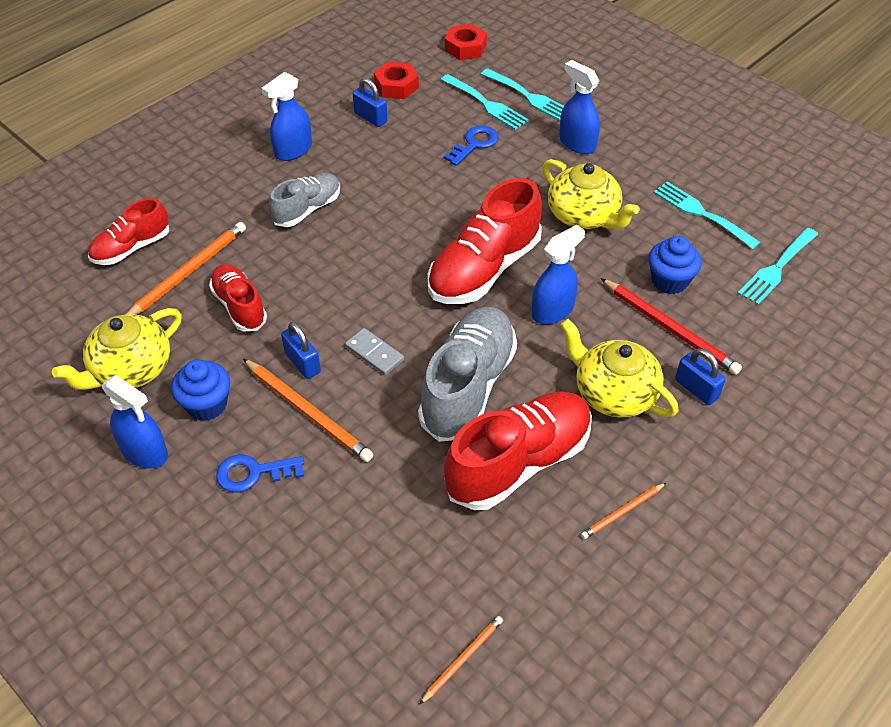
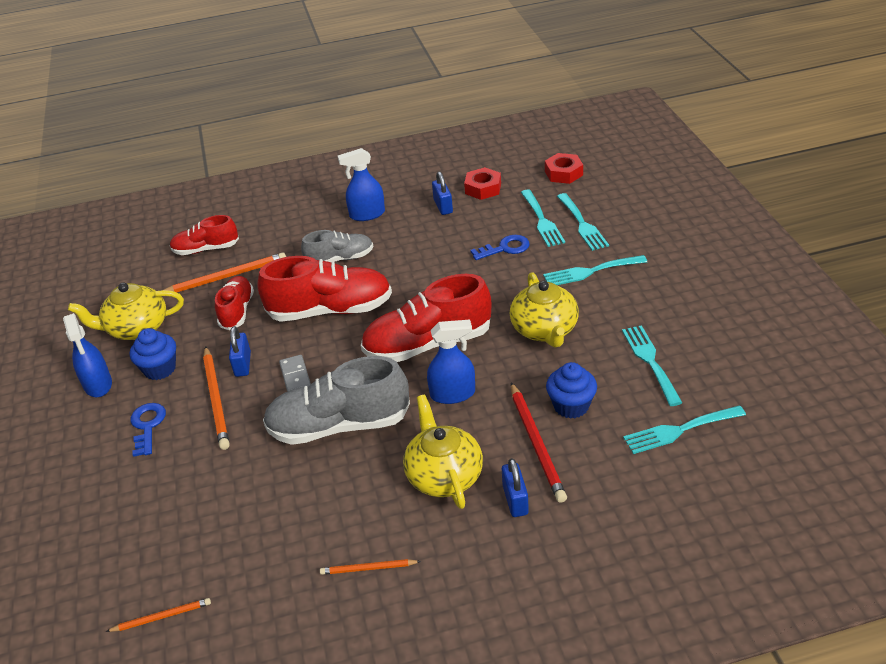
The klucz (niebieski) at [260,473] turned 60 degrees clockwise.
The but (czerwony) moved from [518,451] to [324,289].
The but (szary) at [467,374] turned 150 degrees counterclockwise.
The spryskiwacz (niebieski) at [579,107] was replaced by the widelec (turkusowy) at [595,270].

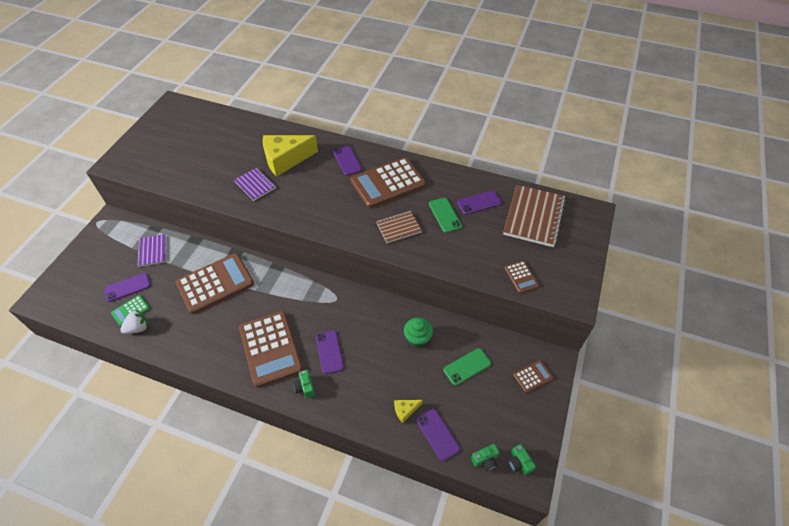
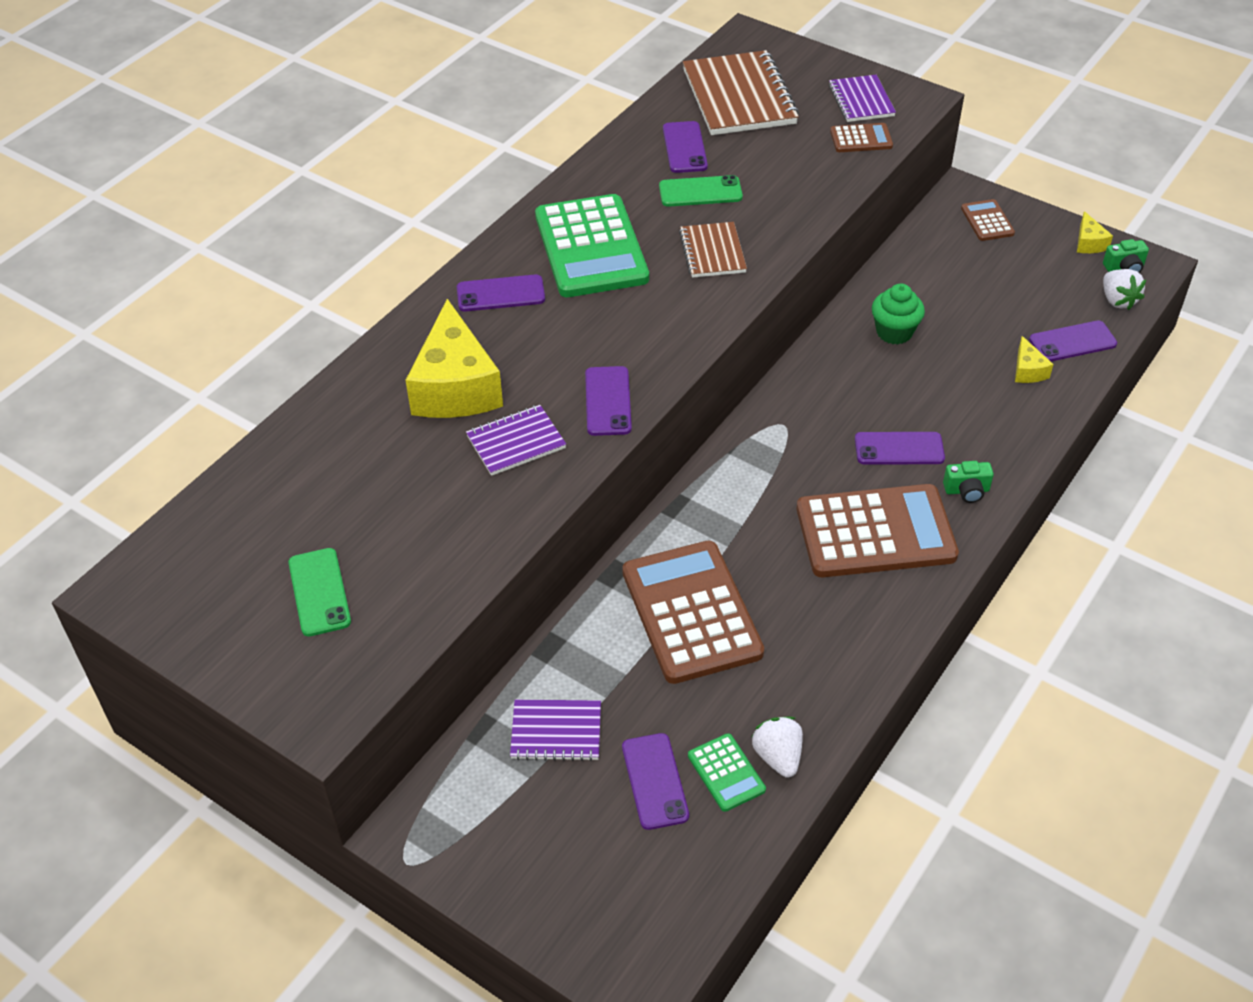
The telefon (zielony) moved from [467,367] to [319,592].
The kalkulator (brązowy) at [388,182] became the kalkulator (zielony) at [592,245].
The telefon (fioletowy) at [608,401] appeared.
The zeszyt (brązowy) at [534,216] turned 45 degrees clockwise.
The zeszyt (fioletowy) at [862,98] appeared.
The ser (żółty) at [1095,232] appeared.
The aparat fotograficzny (zielony) at [485,457] was replaced by the truskawka (biały) at [1124,289].

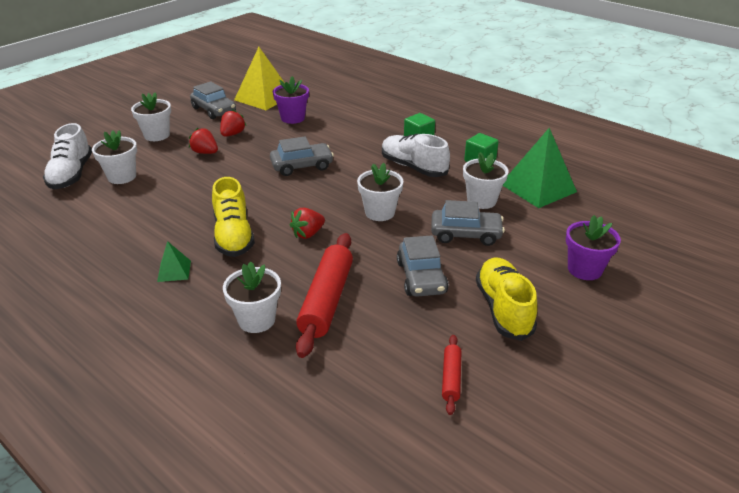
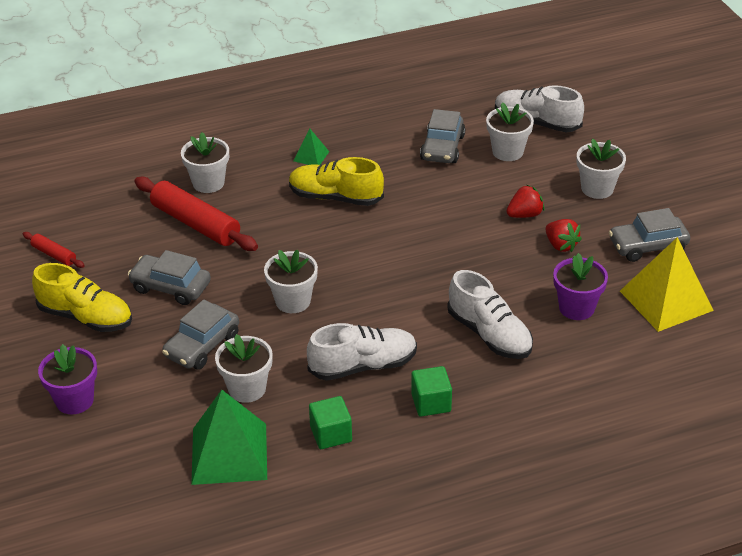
The samochód (szary) moved from [302,156] to [442,136].
The but (biały) at [490,314] appeared.
The truskawka (czerwony) at [307,223] disappeared.

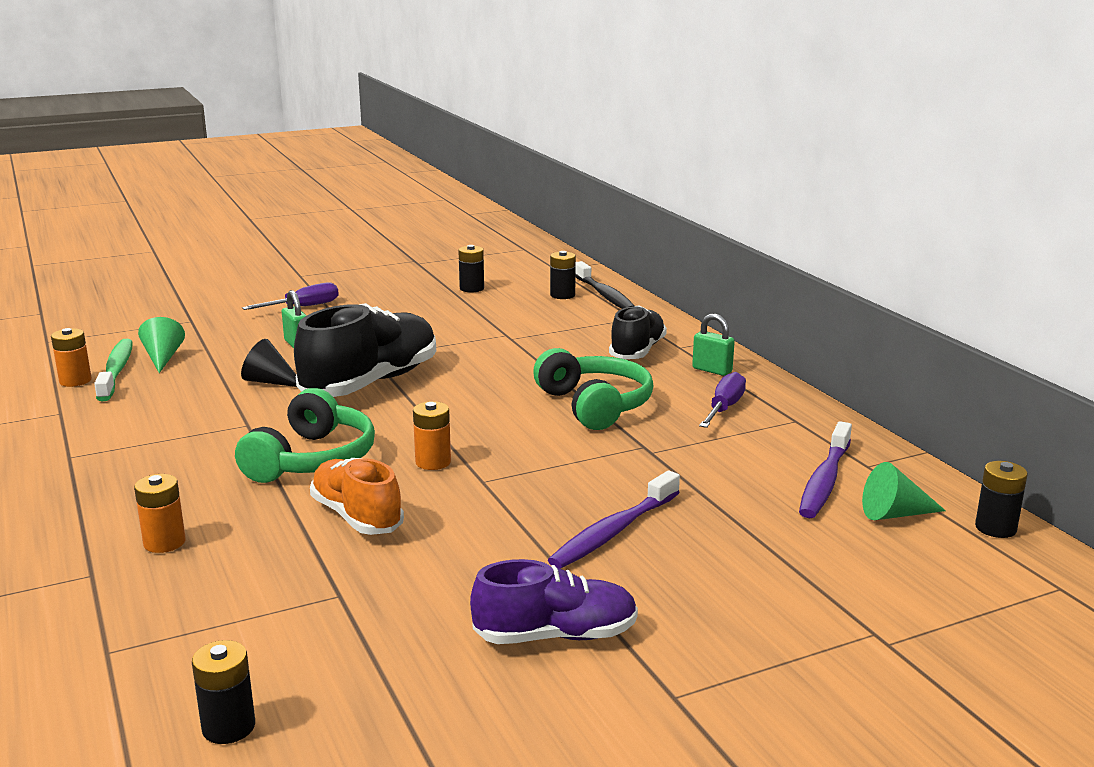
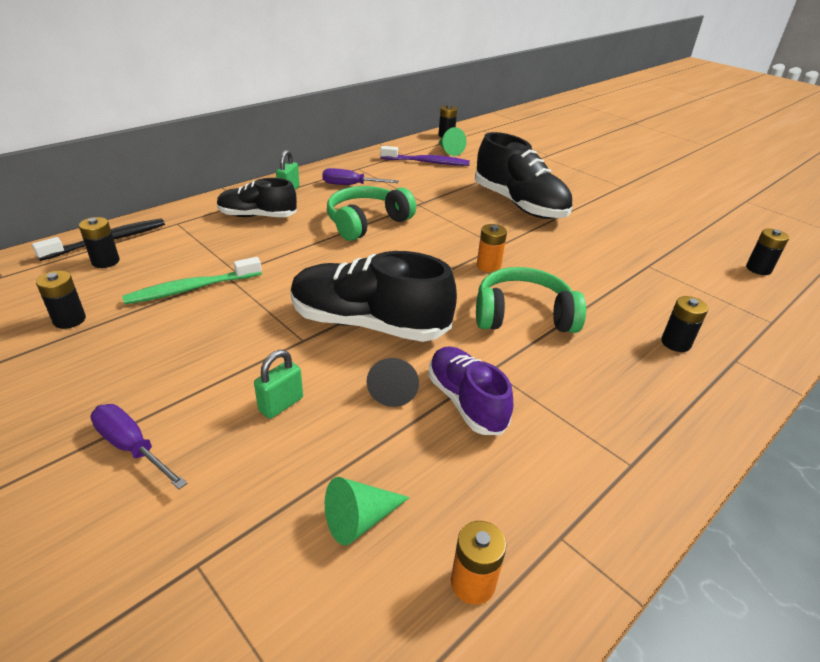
The szczoteczka do zębów (zielony) moved from [113,370] to [192,281].
The but (fioletowy) moved from [554,601] to [470,390].
The szczoteczka do zębów (fioletowy) at [614,520] was replaced by the but (czarny) at [523,175].
The bateria (pomarańczowy) at [160,513] became the bateria (czarny) at [684,324].
The but (pomarańczowy) at [357,496] disappeared.

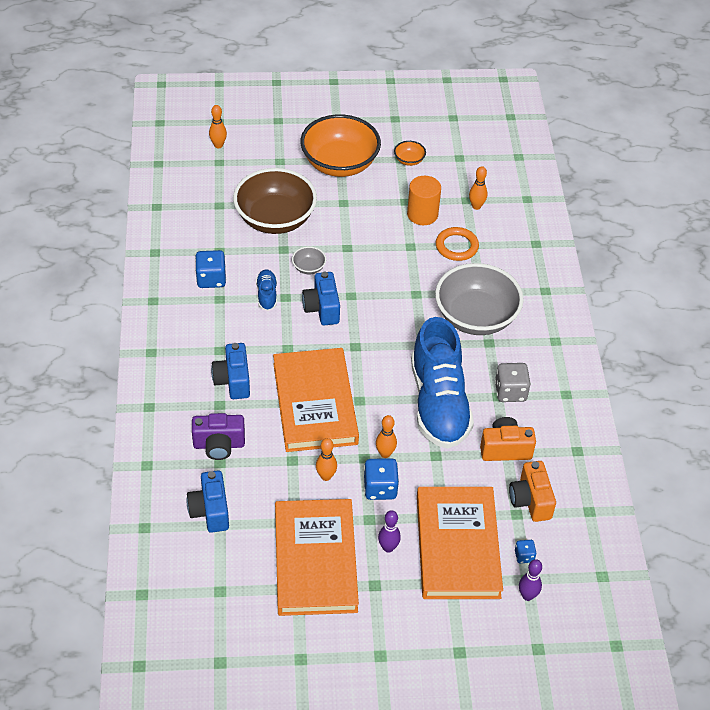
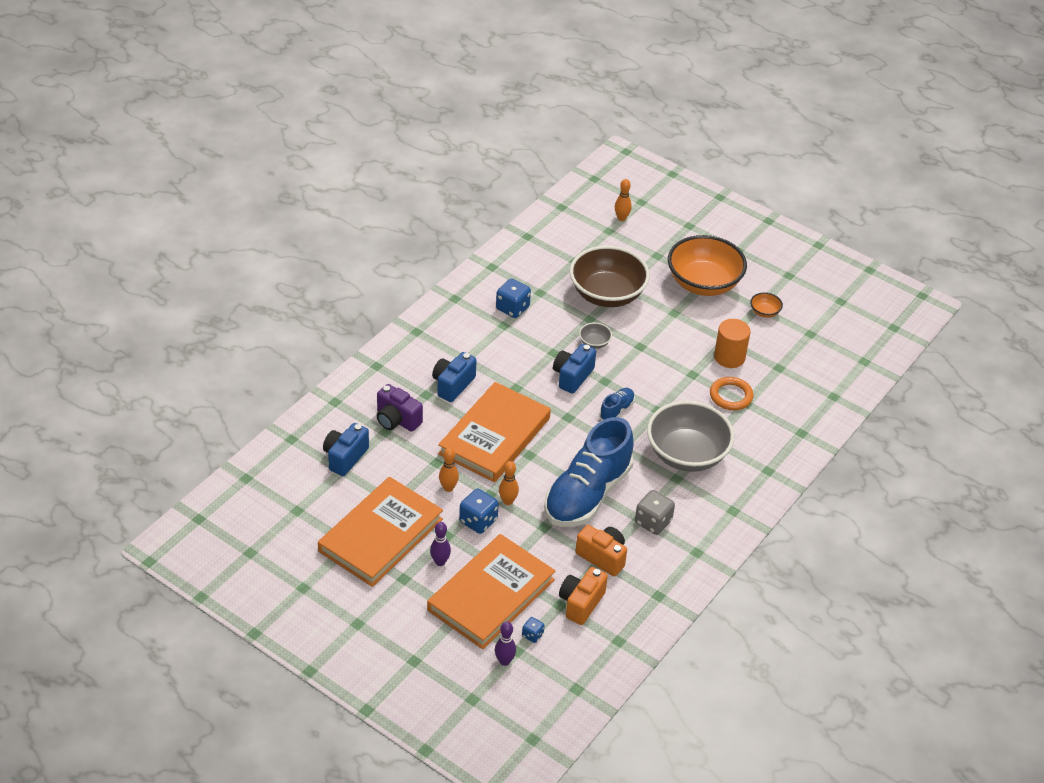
The but (niebieski) moved from [266,290] to [617,404].
The kręgiel (pomarańczowy) at [478,188] disappeared.

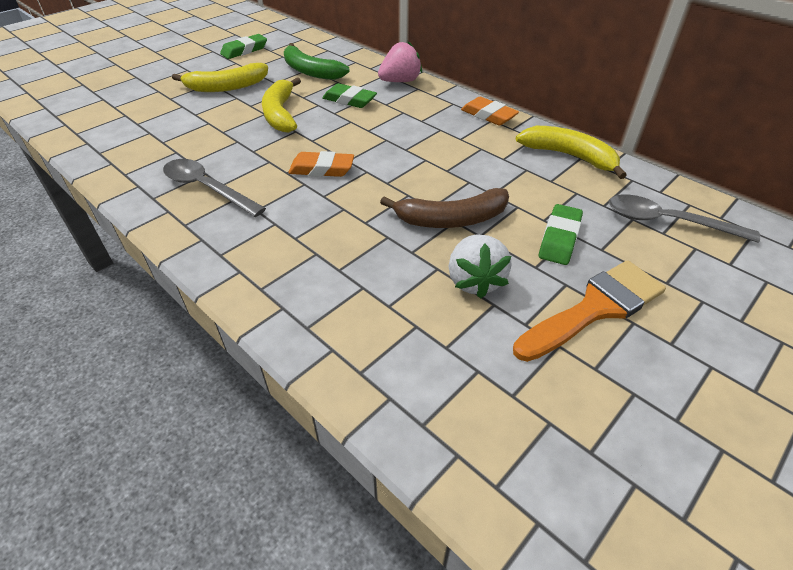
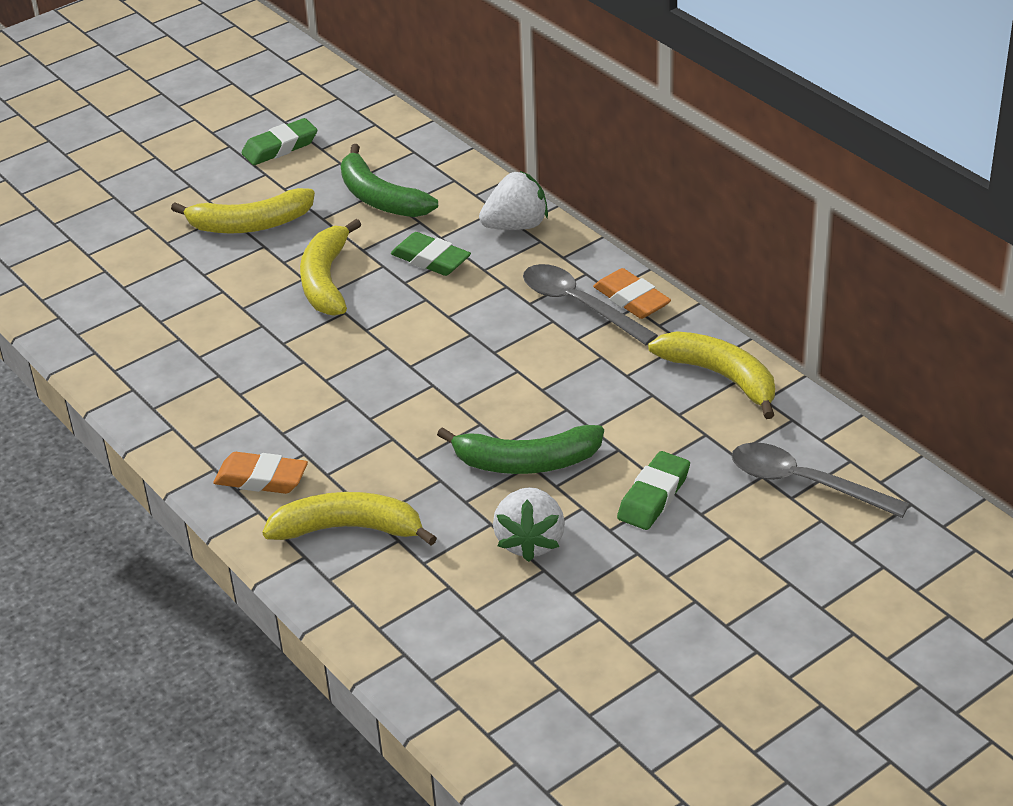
The gumka do mazania (pomarańczowy) moved from [321,164] to [260,473].
The banan (żółty) at [349,518] appeared.
The banan (brązowy) at [444,208] became the banan (zielony) at [520,449].
The truskawka (różowy) at [400,61] became the truskawka (biały) at [513,200].
The łyżka (szary) moved from [214,188] to [590,304].
The pędzel (pomarańczowy) at [589,311] disappeared.

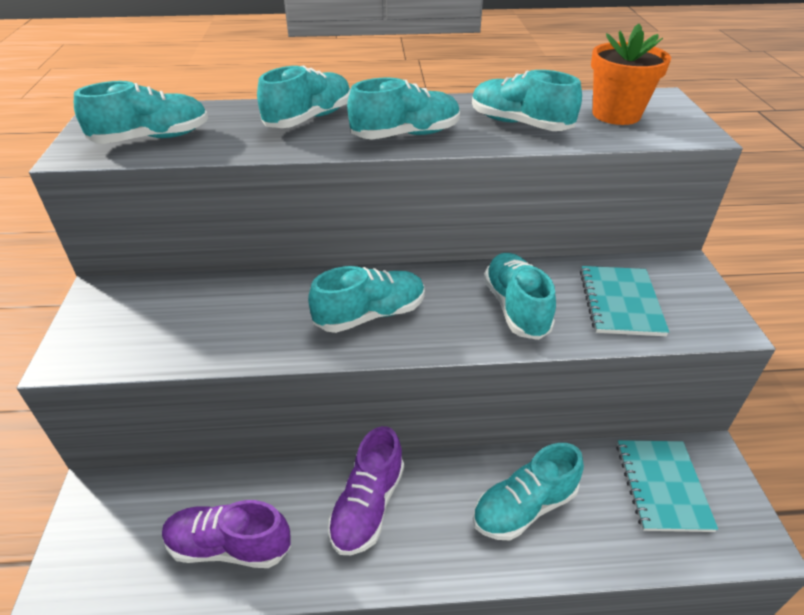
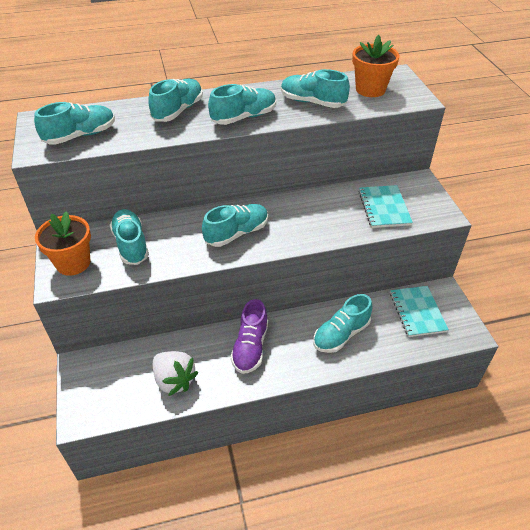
The doniczka (pomarańczowy) at [63,243] appeared.
The but (turkusowy) moved from [520,296] to [129,237].
The but (fioletowy) at [226,534] was replaced by the truskawka (biały) at [175,373].

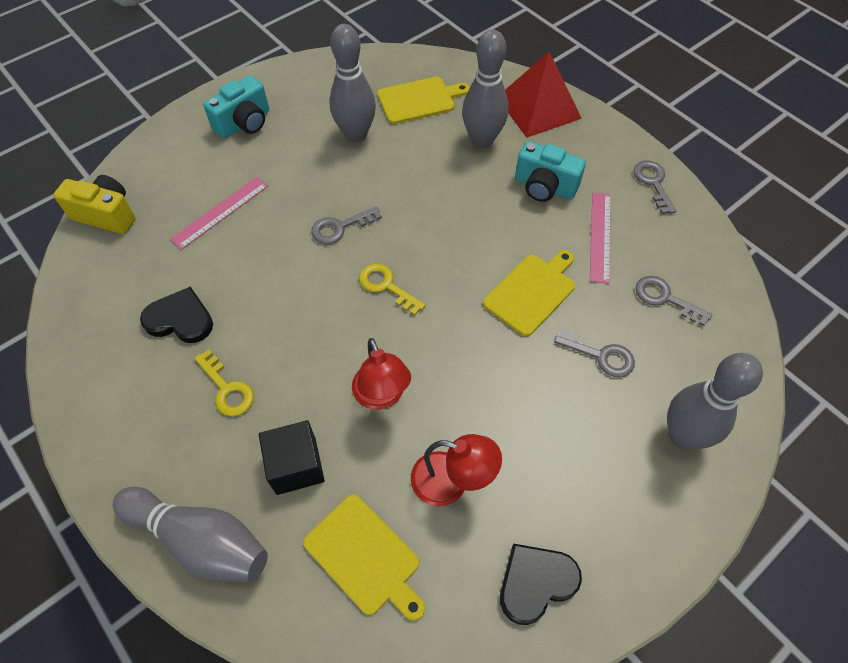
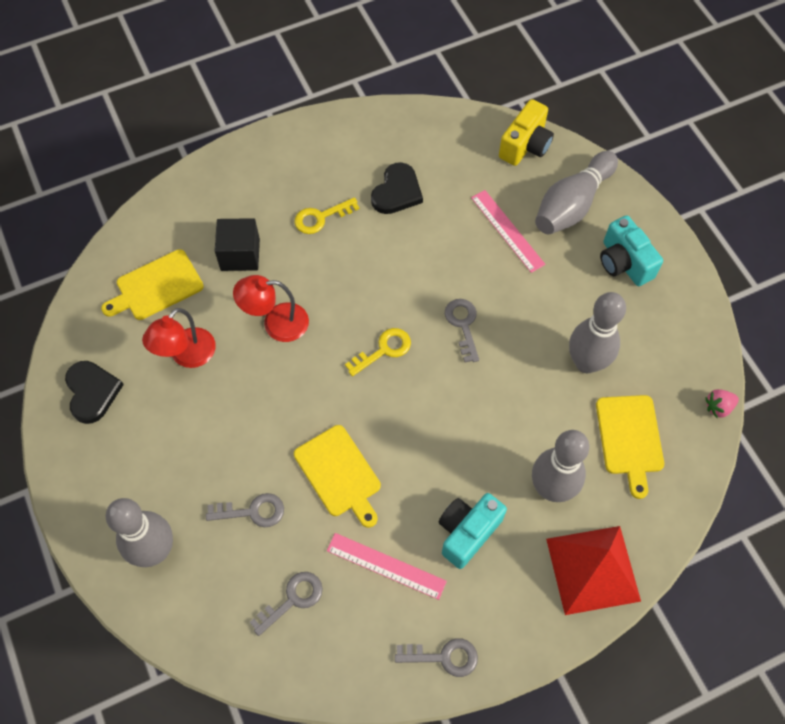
The klucz (szary) at [594,353] turned 135 degrees counterclockwise.
The kręgiel (szary) moved from [190,534] to [576,192].
The truskawka (różowy) at [722,403] appeared.

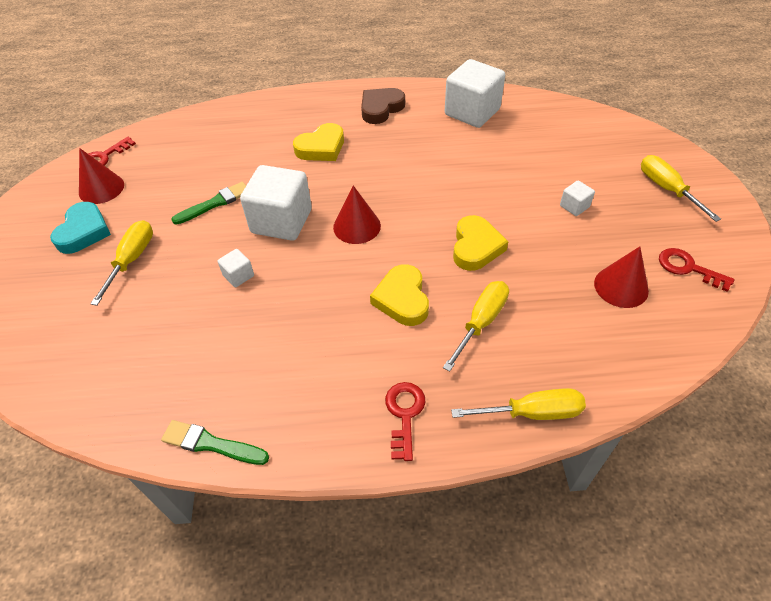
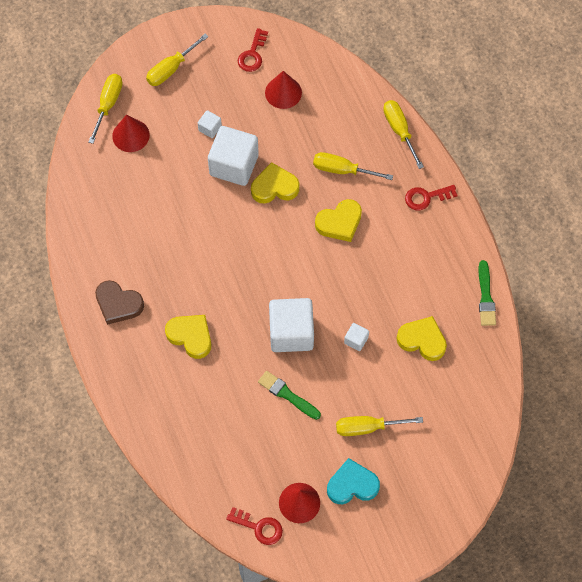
The śrubokręt (żółty) at [105,109] appeared.
The stożek (czerwony) moved from [357,214] to [131,133].
The sześcian (biały) moved from [475,93] to [233,156].
The serce (żółty) at [421,338] appeared.

